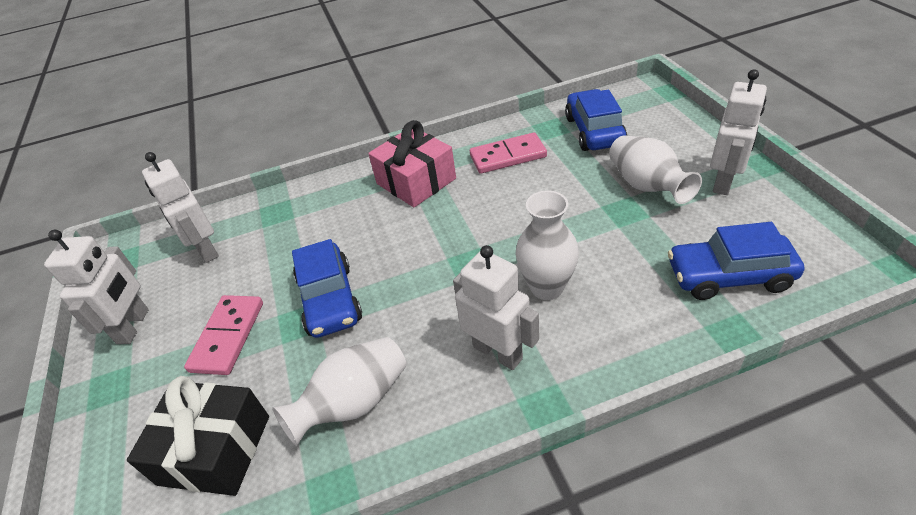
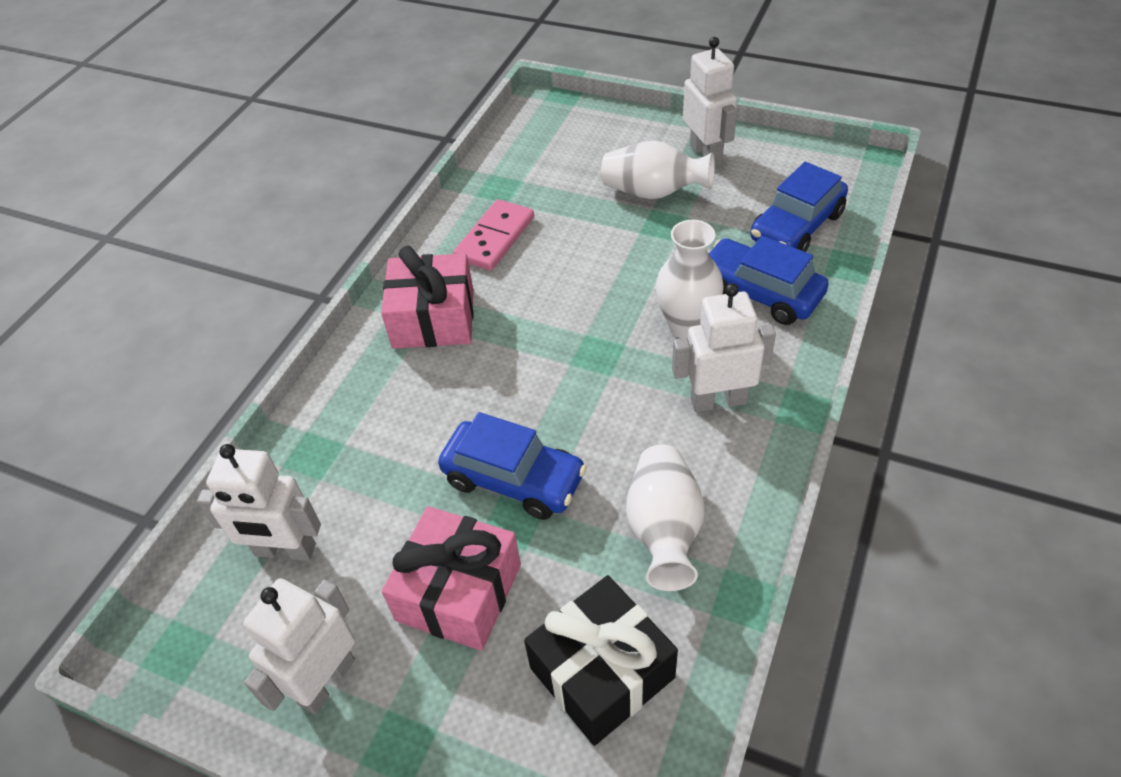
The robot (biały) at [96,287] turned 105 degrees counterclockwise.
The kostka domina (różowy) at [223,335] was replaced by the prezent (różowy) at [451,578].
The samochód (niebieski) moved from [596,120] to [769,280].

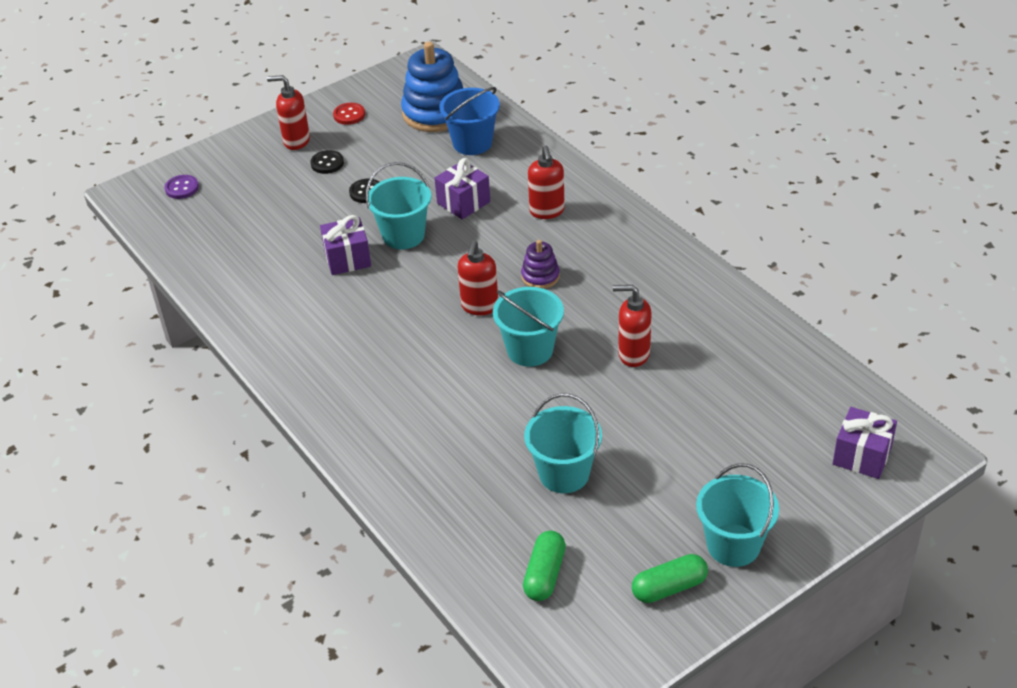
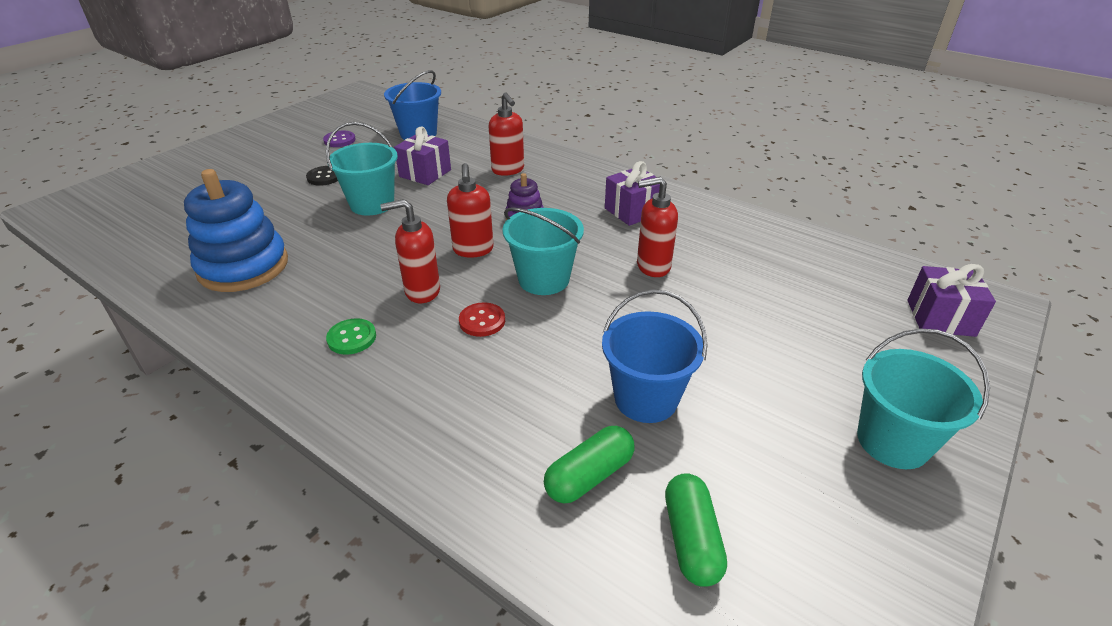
The zabawka nakładanka (niebieski) moved from [432,87] to [236,230].
The guzik (fioletowy) moved from [181,187] to [339,139].
The guzik (zielony) at [351,336] appeared.
The dozownik mydła (czerwony) moved from [288,112] to [410,251].
The guzik (czerwony) moved from [349,114] to [482,319].
The kapsułka (zielony) moved from [670,578] to [589,464].
The wiadro (turkusowy) at [563,443] became the wiadro (niebieski) at [655,356].
The prezent (fioletowy) moved from [345,245] to [632,193].
The guzik (czarny) at [327,162] disappeared.

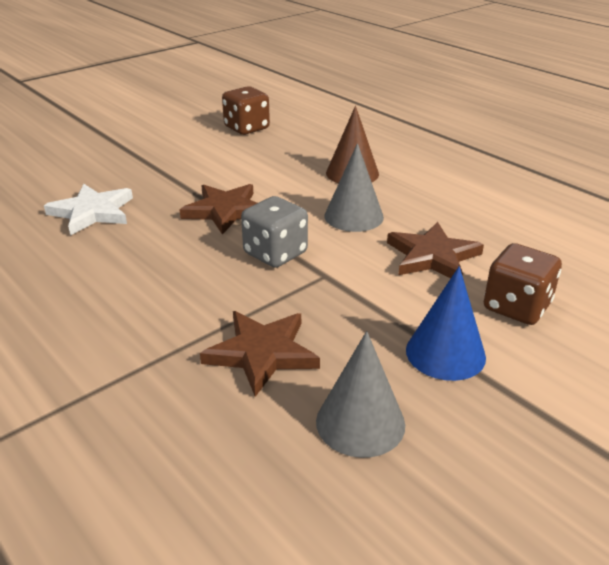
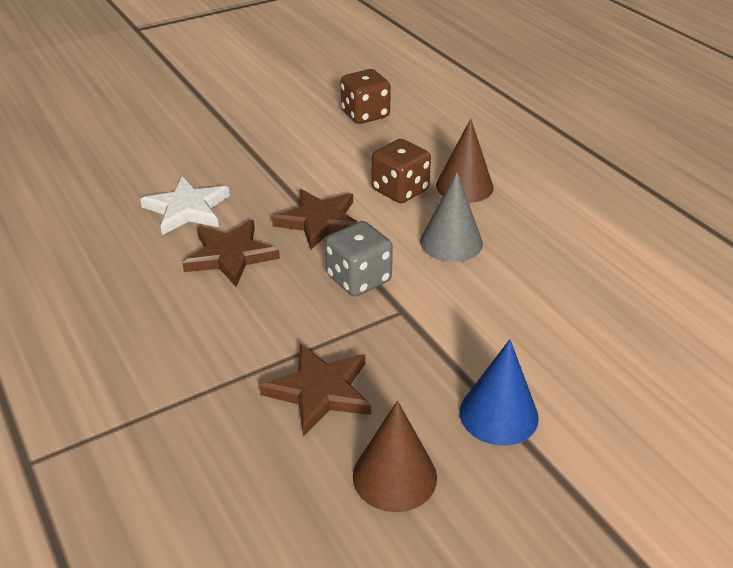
The gwiazda (brązowy) moved from [435,250] to [231,253].
The stożek (szary) at [360,394] became the stożek (brązowy) at [395,456].
The kostka do gry (brązowy) moved from [523,284] to [401,171].

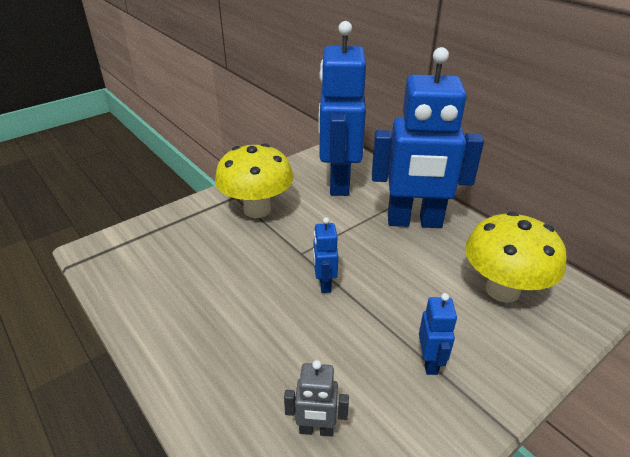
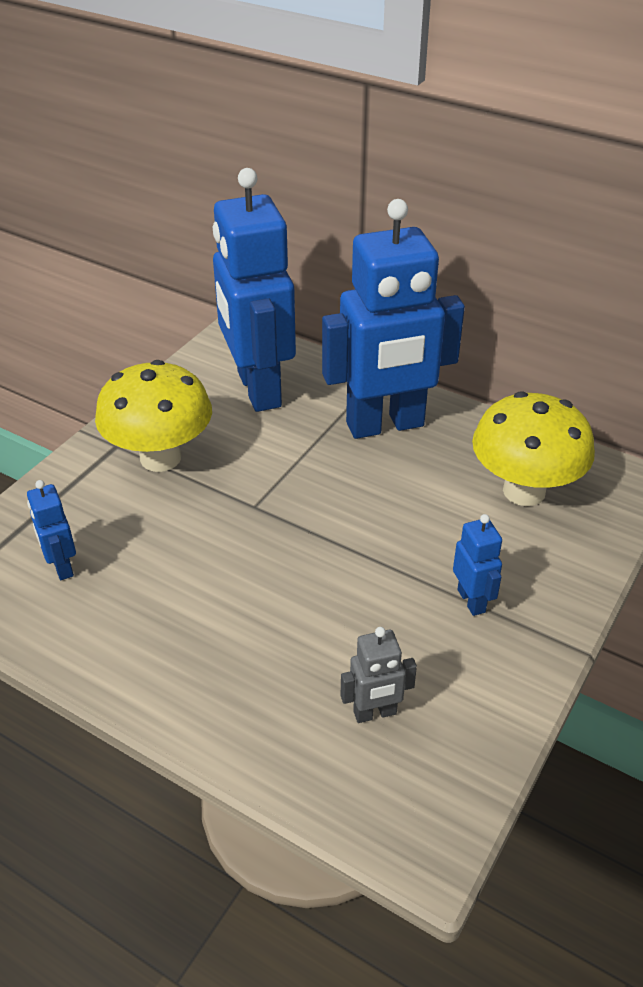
The robot (niebieski) moved from [325,255] to [51,530].

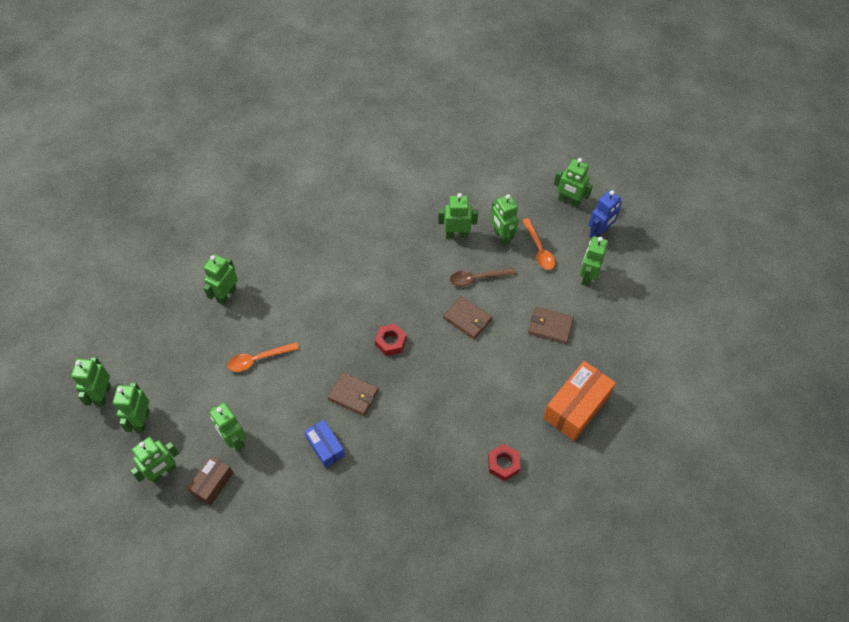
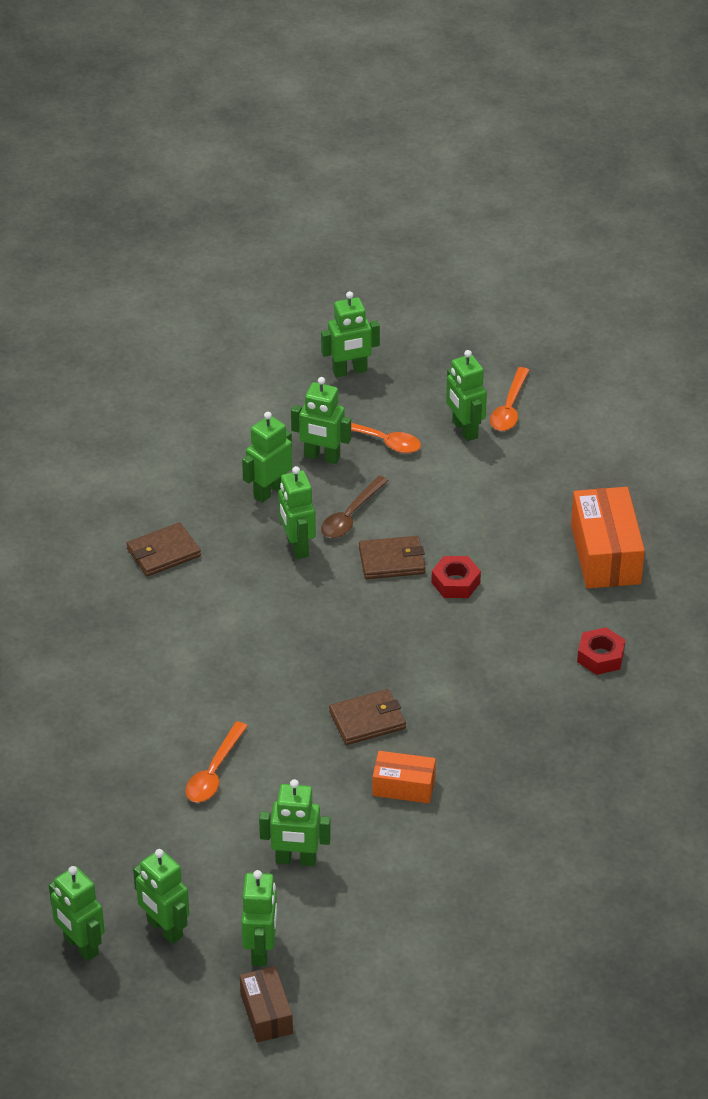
The portfel (brązowy) moved from [551,325] to [163,549].
The pudełko (brązowy) moved from [210,481] to [266,1004].
The robot (zielony) moved from [220,279] to [297,512].
The pudełko (niebieski) at [324,444] became the pudełko (pomarańczowy) at [404,777].
The nakrętka (czerwony) moved from [390,340] to [456,577].
The łyżka (pomarańczowy) at [509,399] appeared.
The robot (niebieski) at [605,214] disappeared.

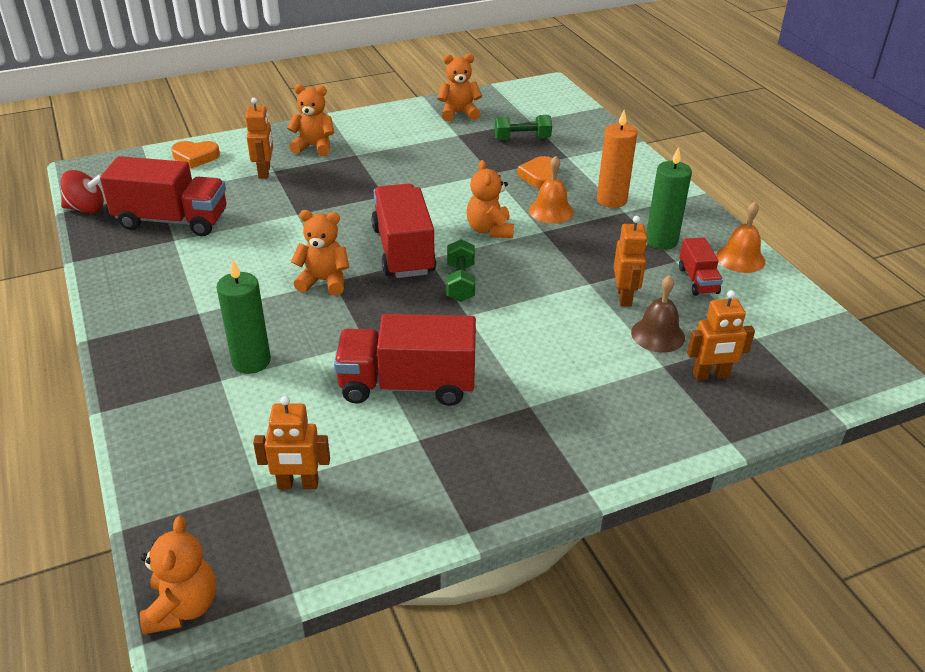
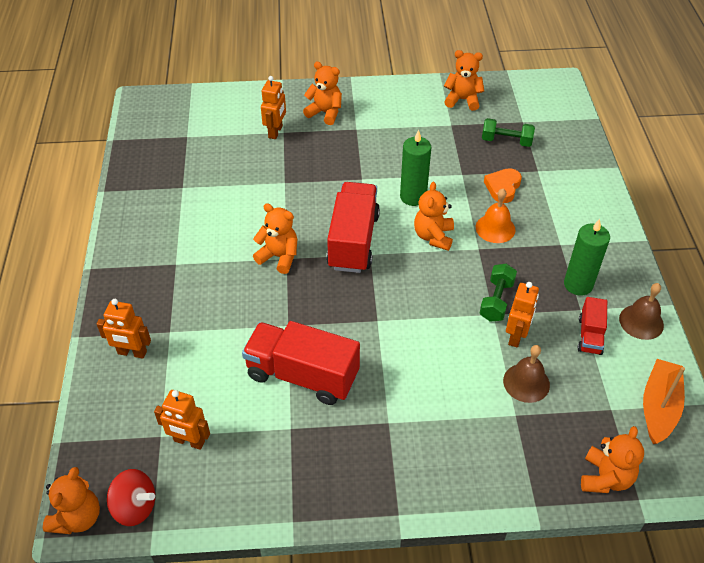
The robot (pomarańczowy) moved from [721,335] to [124,329].
The bączek (czerwony) moved from [82,191] to [131,497].
The świeca (zielony) moved from [243,317] to [415,168].
The hantel (zielony) moved from [461,270] to [498,293].
The miś (pomarańczowy) at [612,459] appeared.
The dzwonek (pomarańczowy) at [740,237] became the dzwonek (brązowy) at [641,311].
The łódka (pomarańczowy) at [664,401] appeared.
The ciężarówka (czerwony) at [163,196] disappeared.
The serce (pomarańczowy) at [195,155] disappeared.
The świeca (pomarańczowy) at [617,159] disappeared.

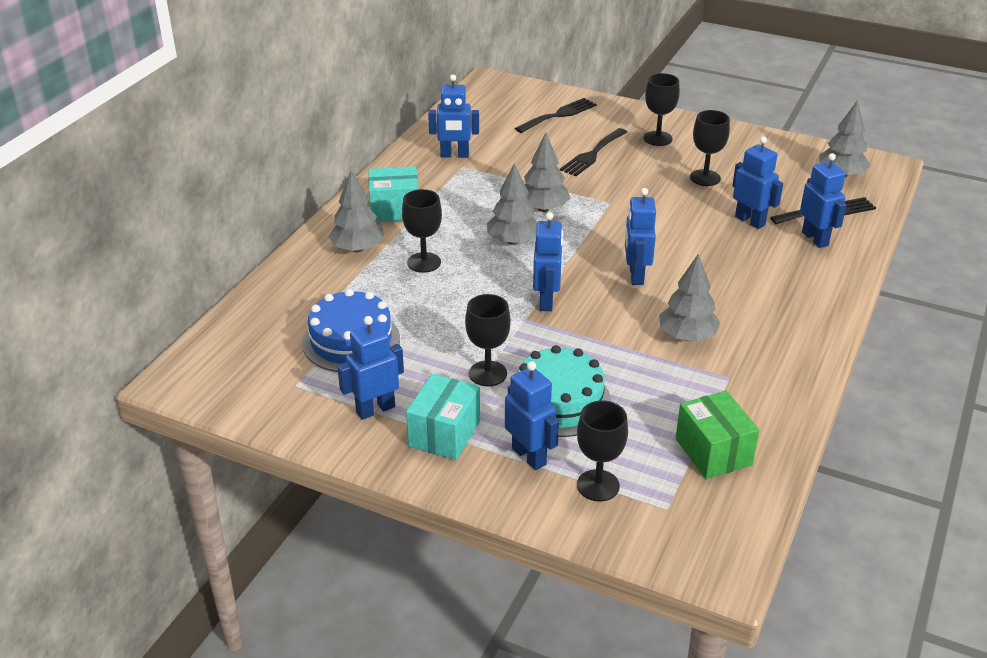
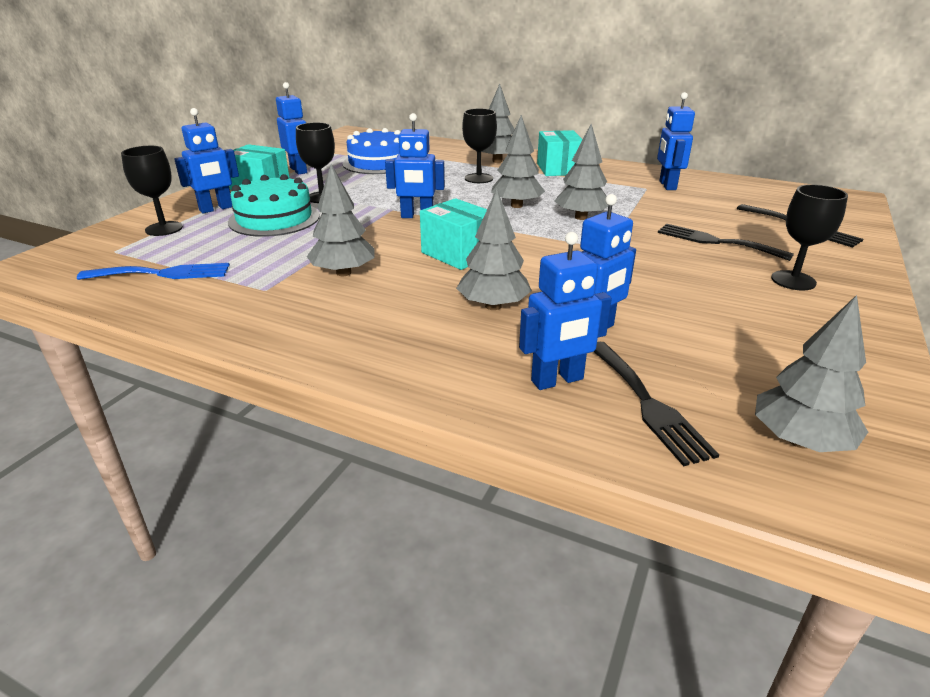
The pudełko (zielony) at [717,435] was replaced by the widelec (niebieski) at [153,271].
The robot (niebieski) at [640,236] was replaced by the pudełko (turkusowy) at [453,234].
The drzewko (szary) at [494,249] appeared.
The kielich (czarny) at [710,148] disappeared.

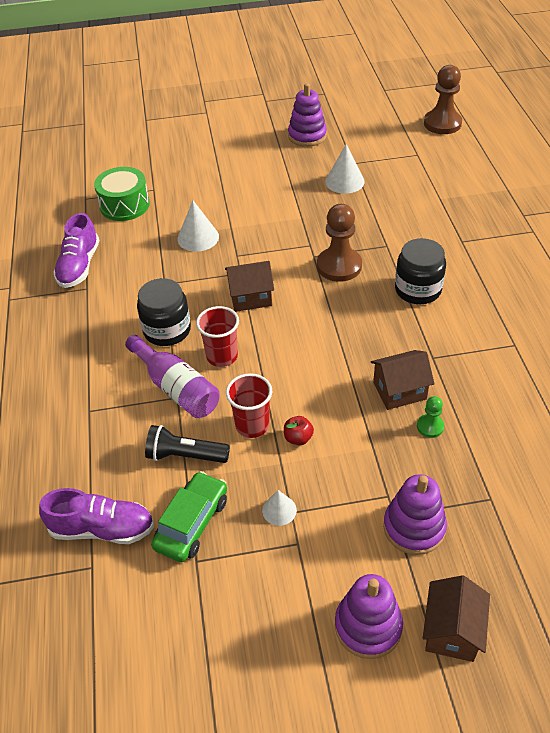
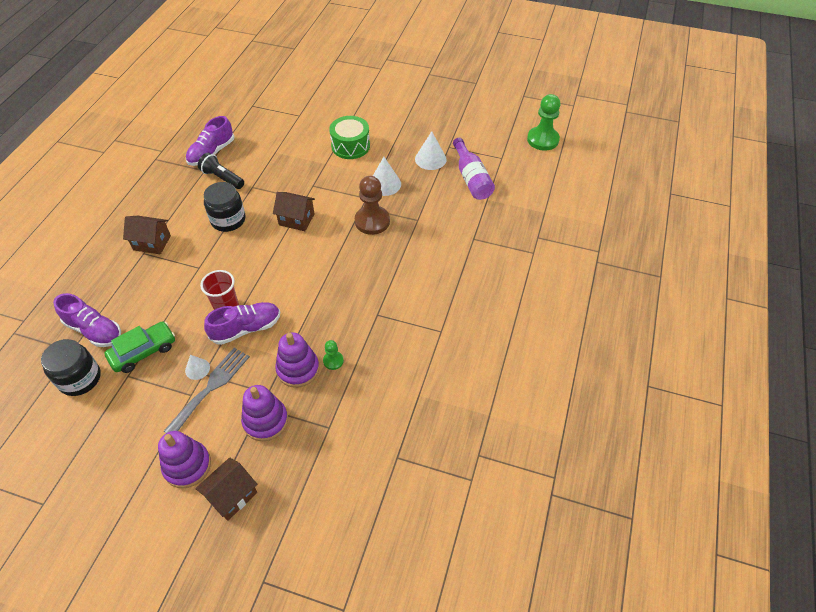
The słoik (czarny) moved from [420,271] to [71,367].
The domek (brązowy) moved from [403,380] to [147,235].
The widelec (szary) at [207,390] appeared.
The latarka (czarny) moved from [187,444] to [221,171].
The jabłko (czerwony) at [299,430] was replaced by the but (fioletowy) at [242,323].
The zabawka nakładanka (fioletowy) moved from [307,115] to [297,360].
The bęben (zielony) moved from [122,194] to [349,137].
The stożek (biały) moved from [198,226] to [387,176].
The butelka (fioletowy) moved from [172,376] to [474,169].
The pionek (brązowy) at [443,99] became the pionek (zielony) at [544,122].
The szklanka (czerwony) at [217,336] disappeared.

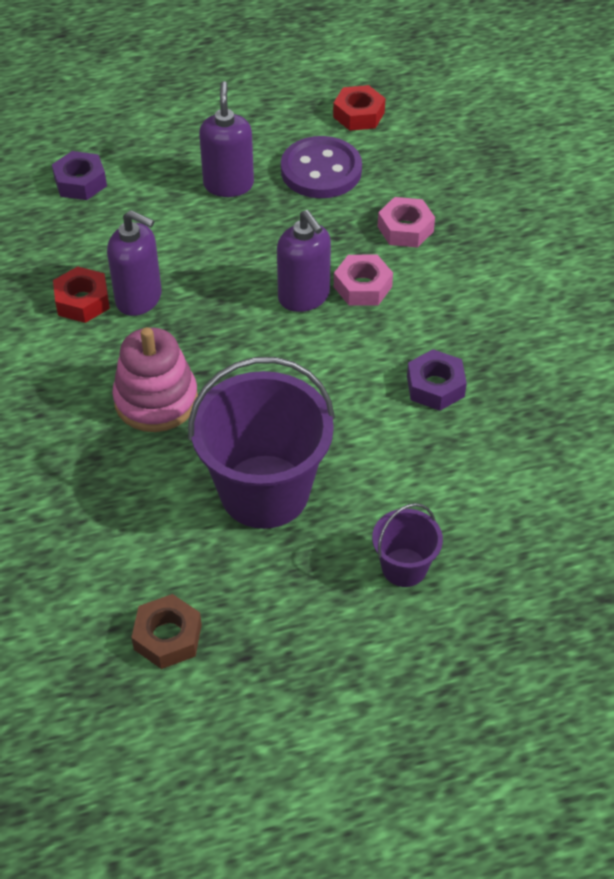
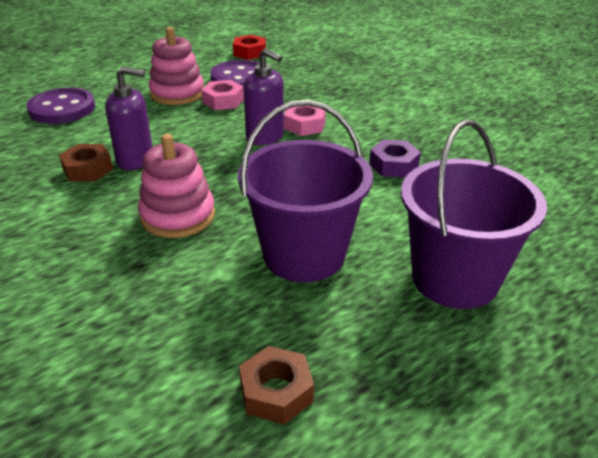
The nakrętka (fioletowy) at [79,175] was replaced by the guzik (fioletowy) at [61,106].
The nakrętka (czerwony) at [81,294] became the nakrętka (brązowy) at [86,163].
The dozownik mydła (fioletowy) at [226,139] was replaced by the zabawka nakładanka (różowy) at [176,66].
The nakrętka (różowy) moved from [406,222] to [222,95].
The wiadro (fioletowy) at [407,545] changed to 2.05 times the size.

